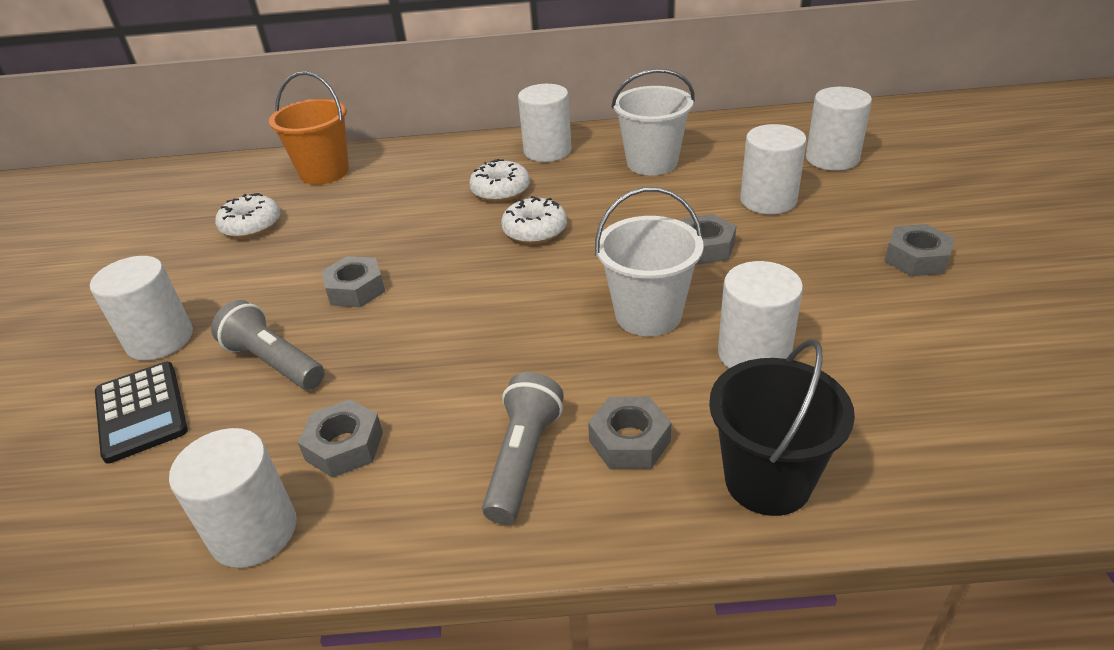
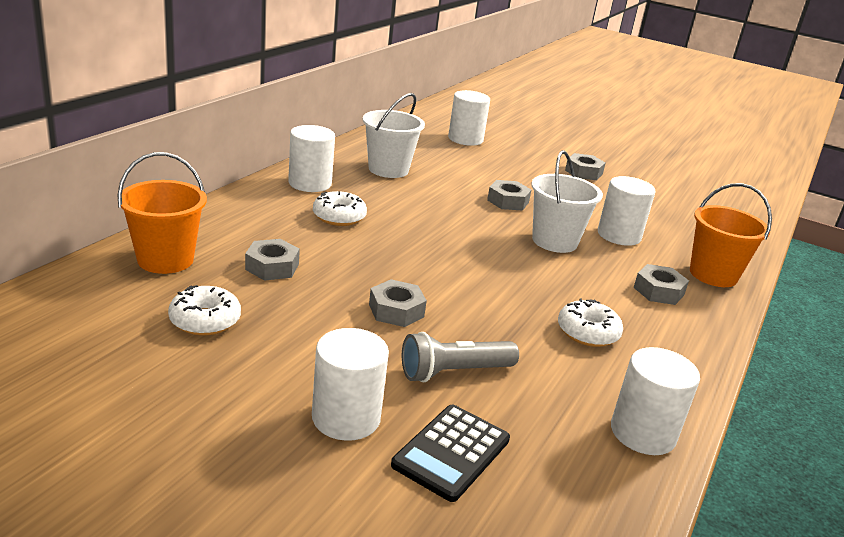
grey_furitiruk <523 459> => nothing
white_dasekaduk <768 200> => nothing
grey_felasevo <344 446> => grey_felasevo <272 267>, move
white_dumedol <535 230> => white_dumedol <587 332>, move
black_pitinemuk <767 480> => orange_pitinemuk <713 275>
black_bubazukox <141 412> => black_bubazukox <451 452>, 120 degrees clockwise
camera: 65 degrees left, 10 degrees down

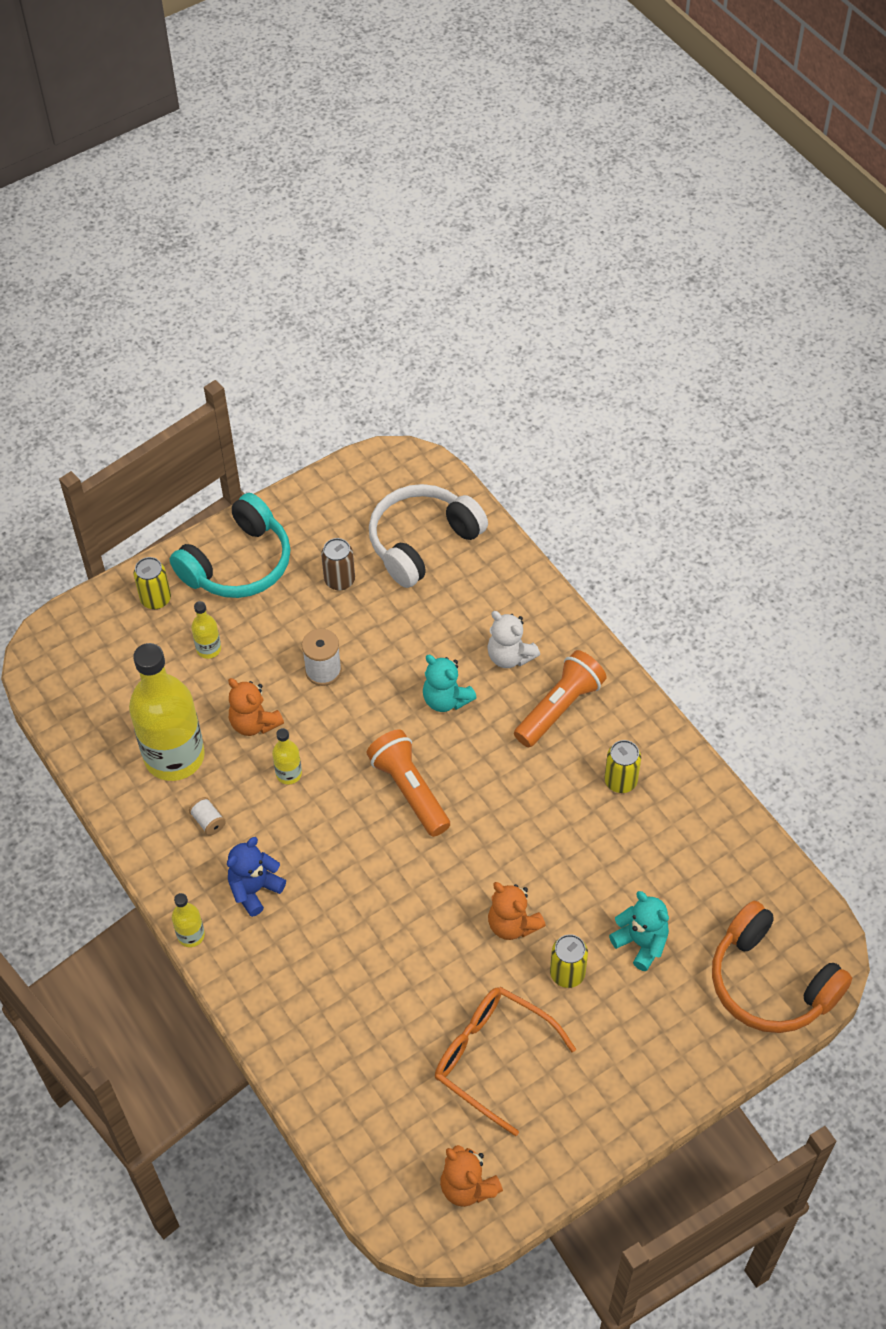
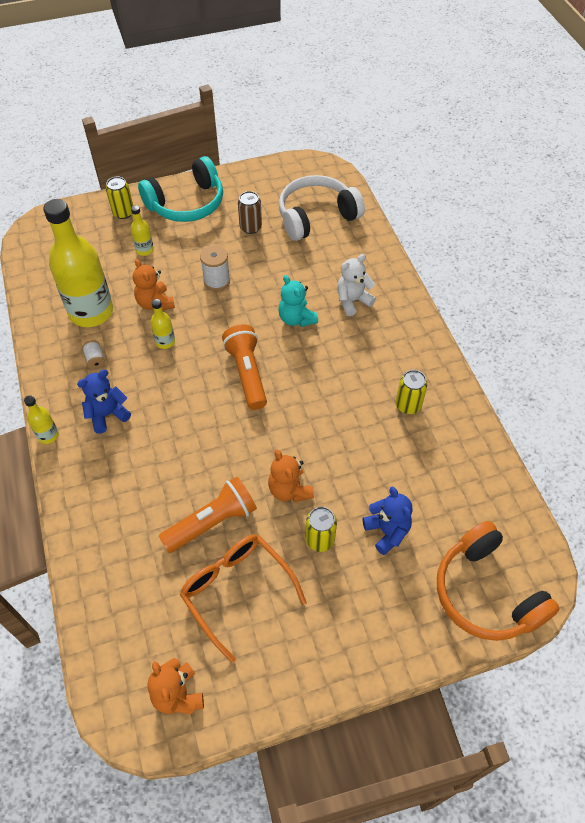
orange_furitiruk <559 707> => orange_furitiruk <212 522>, move
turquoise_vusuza <641 943> => blue_vusuza <387 531>
white_vusuza <510 656> => white_vusuza <352 301>, 90 degrees clockwise
camera: 15 degrees right, 0 degrees up

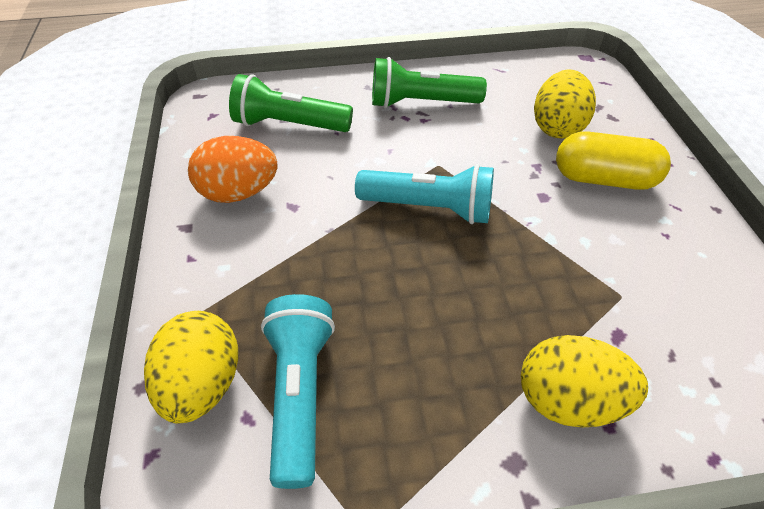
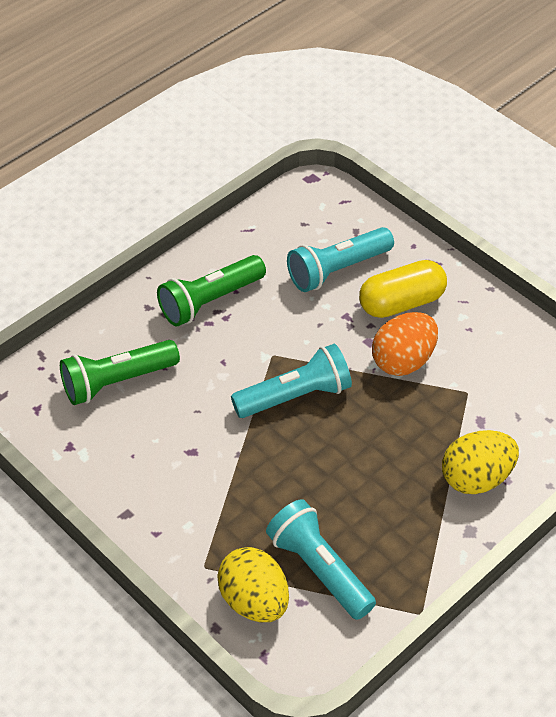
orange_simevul <239 192> => orange_simevul <403 361>, move
yellow_simevul <557 127> => turquoise_furitiruk <337 270>
camera: 35 degrees left, 0 degrees up

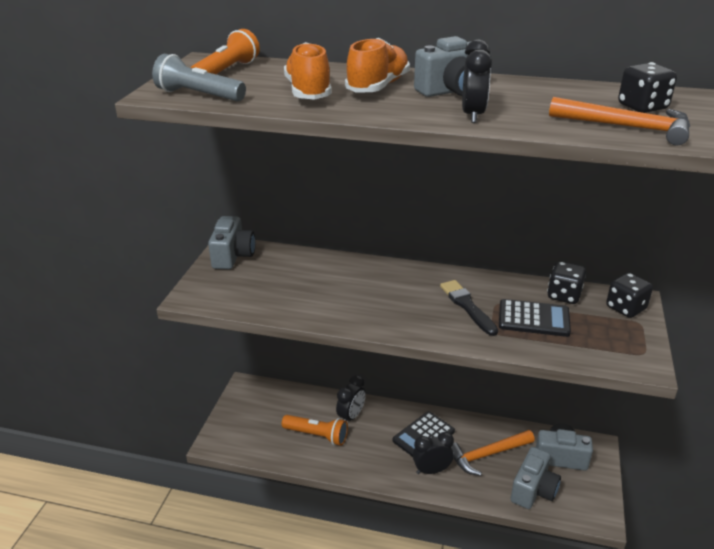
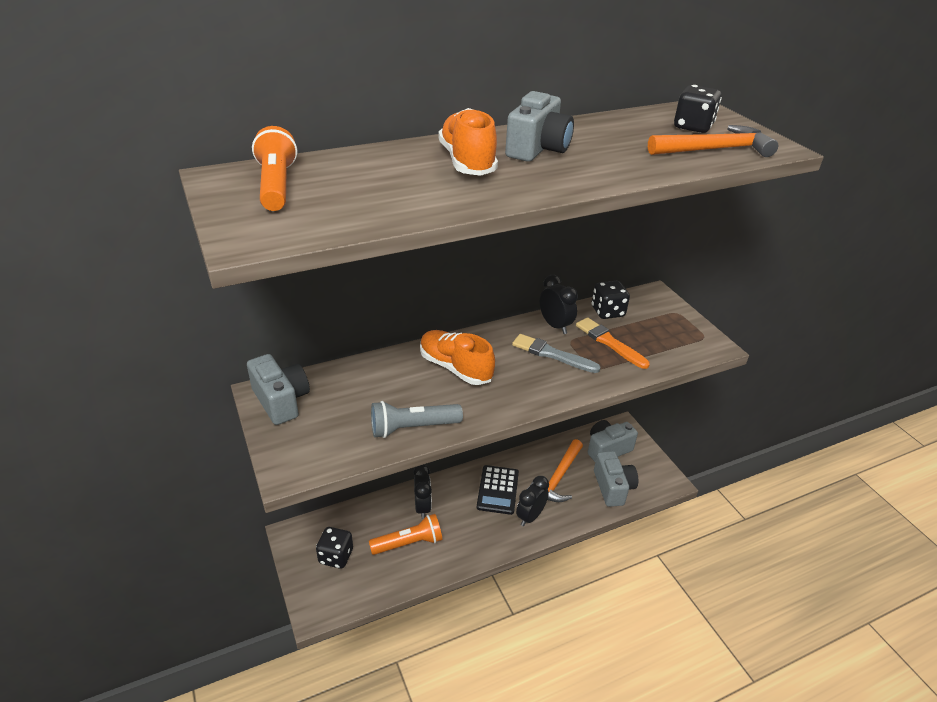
grey_furitiruk <198 95> => grey_furitiruk <412 428>, move
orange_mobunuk <308 92> => orange_mobunuk <455 368>, move
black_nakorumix <473 115> => black_nakorumix <555 326>, move
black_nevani <625 308> => black_nevani <336 556>, move
black_bubazukox <533 319> => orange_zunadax <609 342>
black_zunadax <467 306> => grey_zunadax <552 354>
camera: 40 degrees left, 5 degrees up

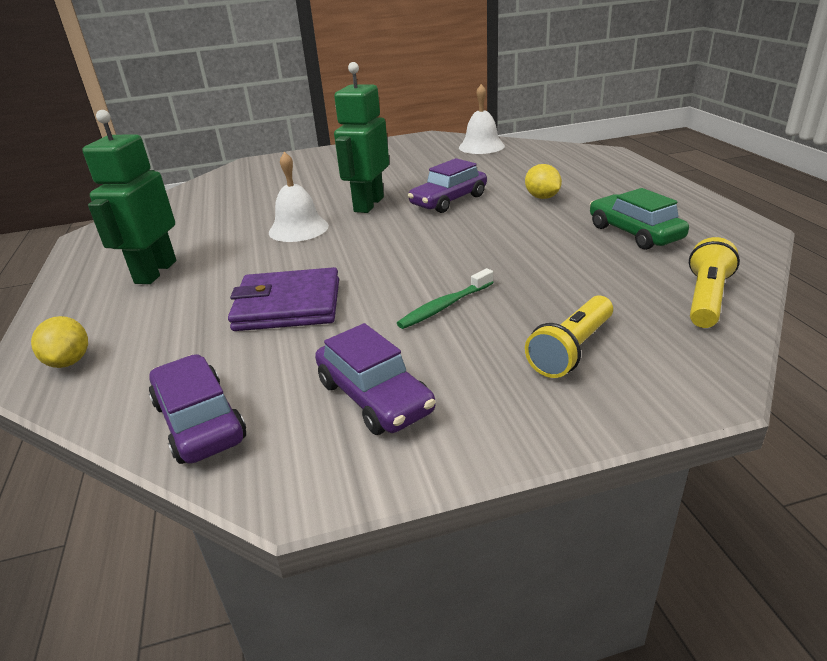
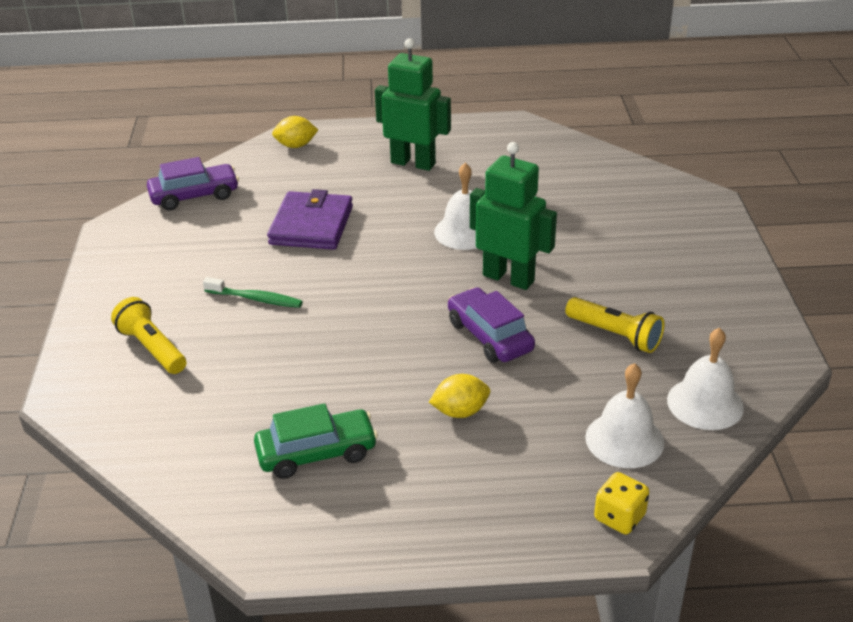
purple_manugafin <374 397> => nothing
nothing => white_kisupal <624 439>
nothing => yellow_nevani <619 517>
yellow_furitiruk <706 298> => yellow_furitiruk <615 335>, move
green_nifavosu <444 306> => green_nifavosu <256 299>, 135 degrees clockwise
camera: 100 degrees right, 5 degrees up

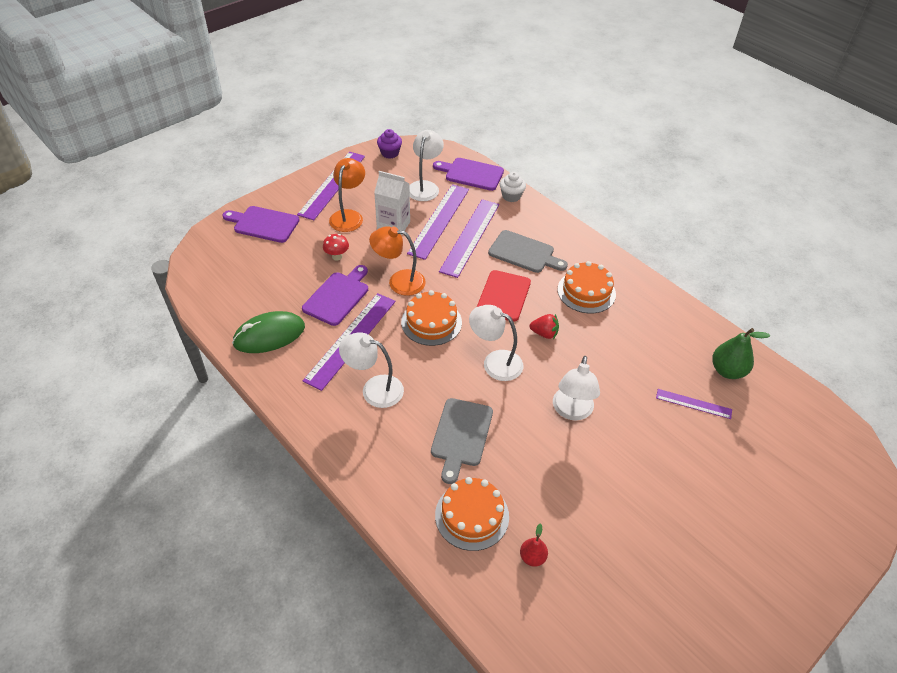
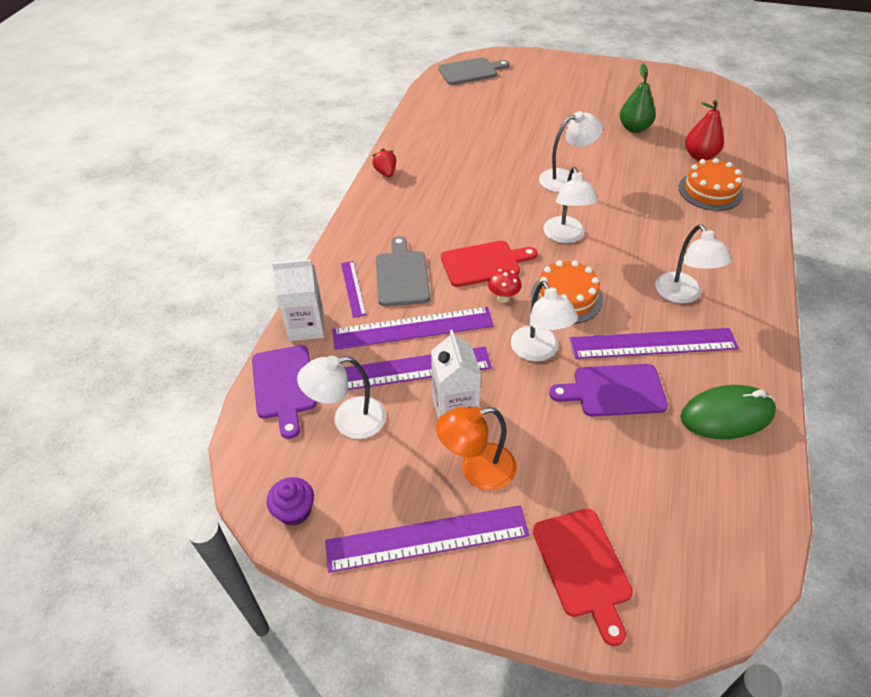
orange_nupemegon <586 292> => nothing
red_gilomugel <337 256> => red_gilomugel <503 298>, move
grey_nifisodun <461 435> => grey_nifisodun <470 71>, move
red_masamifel <544 333> => red_masamifel <386 172>, move
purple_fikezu <693 404> => purple_fikezu <353 288>, move
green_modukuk <727 371> => green_modukuk <634 128>, move
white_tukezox <511 196> => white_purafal <306 326>
purple_nifisodun <263 224> => red_nifisodun <583 567>
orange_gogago <399 281> => white_gogago <539 351>
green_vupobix <269 335> => green_vupobix <726 415>, 45 degrees counterclockwise
red_modukuk <532 557> => red_modukuk <700 156>, x1.70
camera: 120 degrees left, 0 degrees up

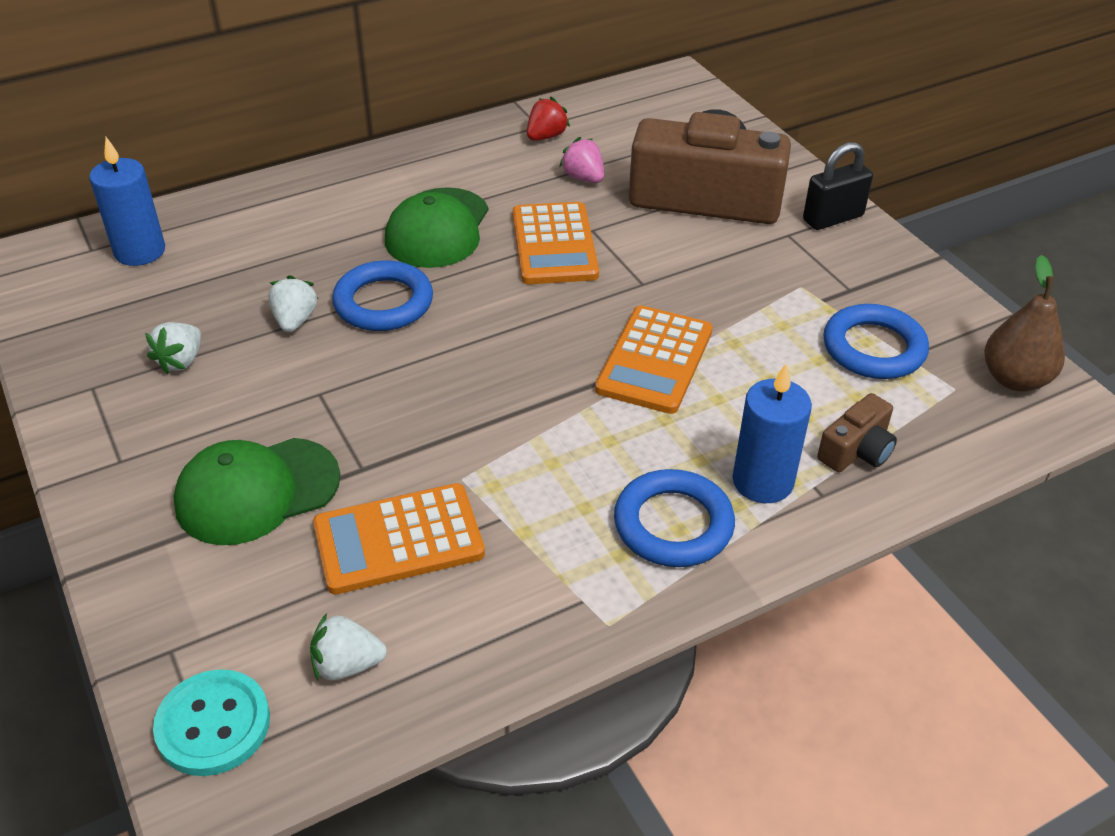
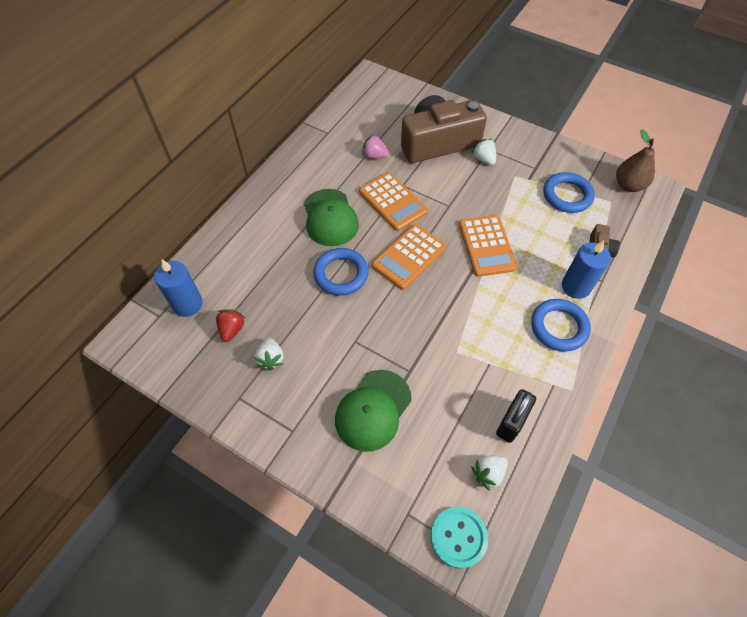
white_masamifel <295 320> => white_masamifel <484 159>, move
orange_bubazukox <398 540> => orange_bubazukox <409 257>, move
red_masamifel <546 136> => red_masamifel <232 329>, move
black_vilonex <833 218> => black_vilonex <511 422>, move
camera: 30 degrees left, 15 degrees up

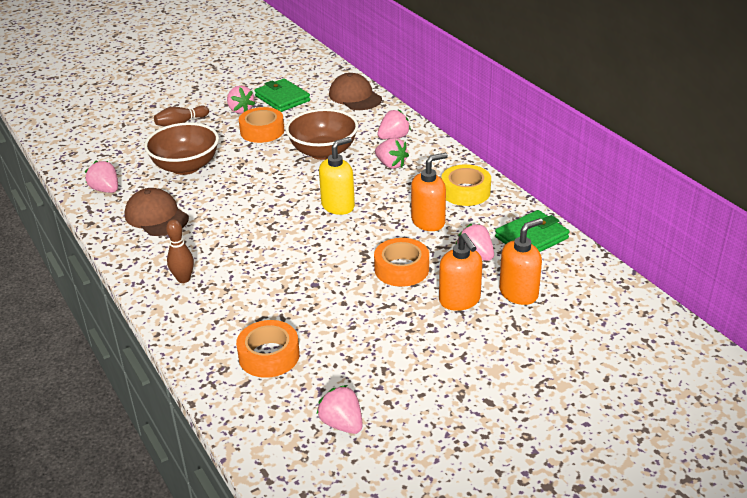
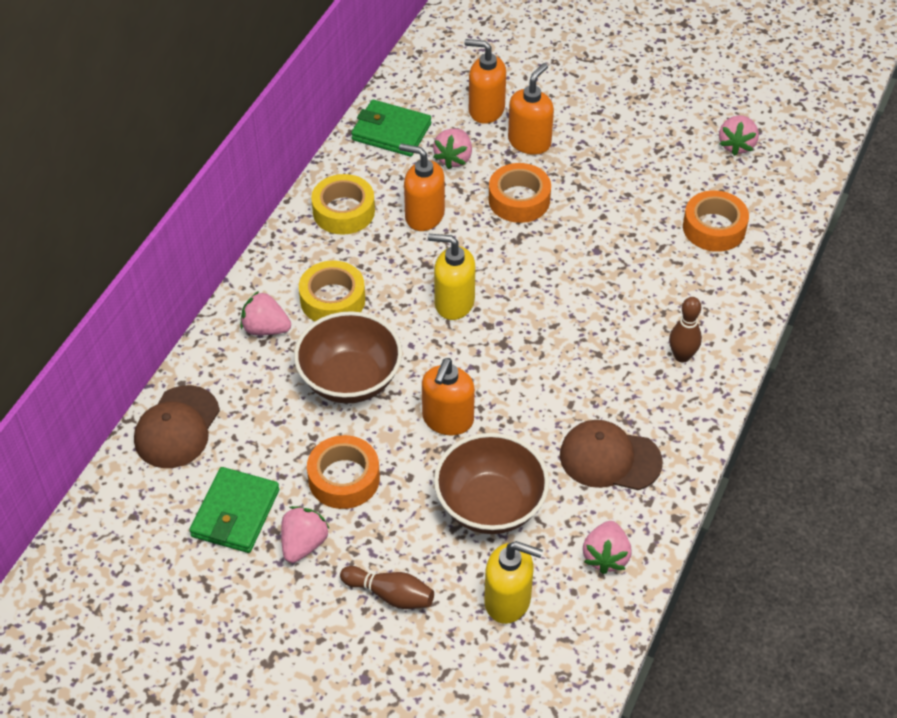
nothing => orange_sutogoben <447 420>
nothing => yellow_sutogoben <508 600>
pink_masamifel <391 164> => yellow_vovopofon <332 300>
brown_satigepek <156 216> => brown_satigepek <609 458>, 90 degrees clockwise
camera: 125 degrees left, 15 degrees up

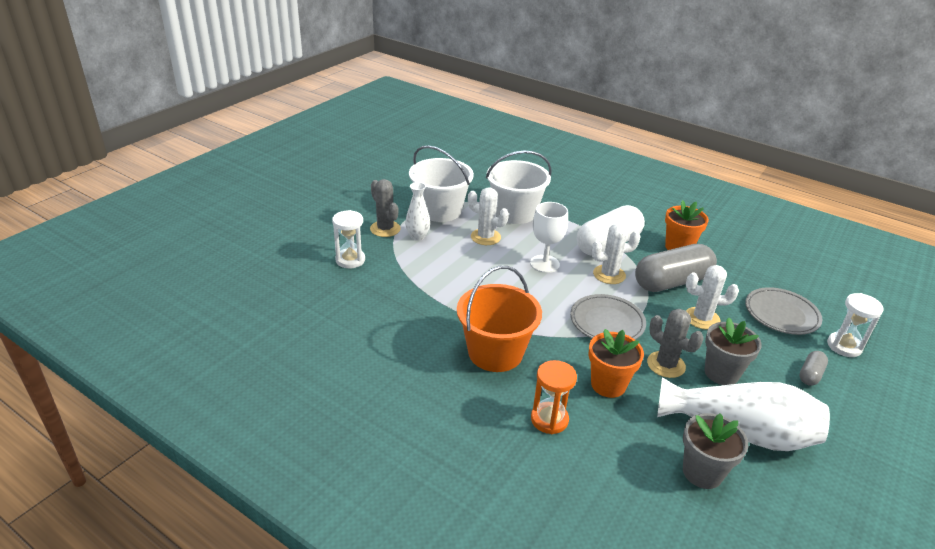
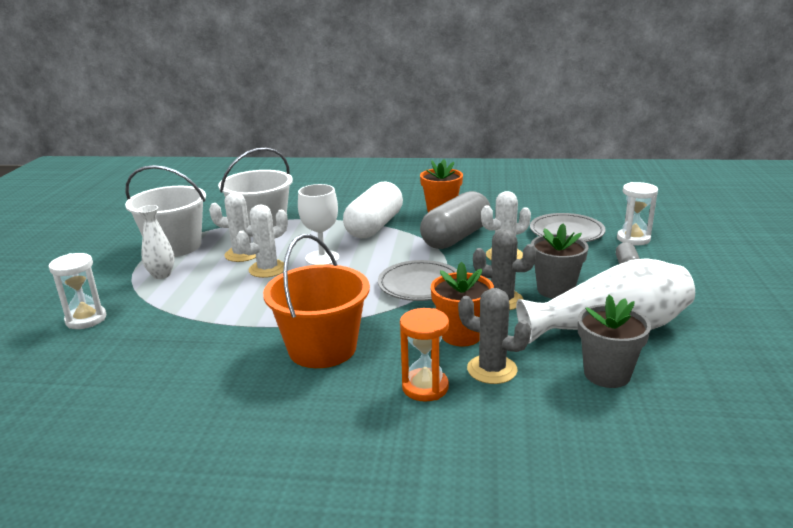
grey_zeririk <385 229> => grey_zeririk <492 369>, move
white_zeririk <609 274> => white_zeririk <267 269>, move
camera: 25 degrees left, 10 degrees down

